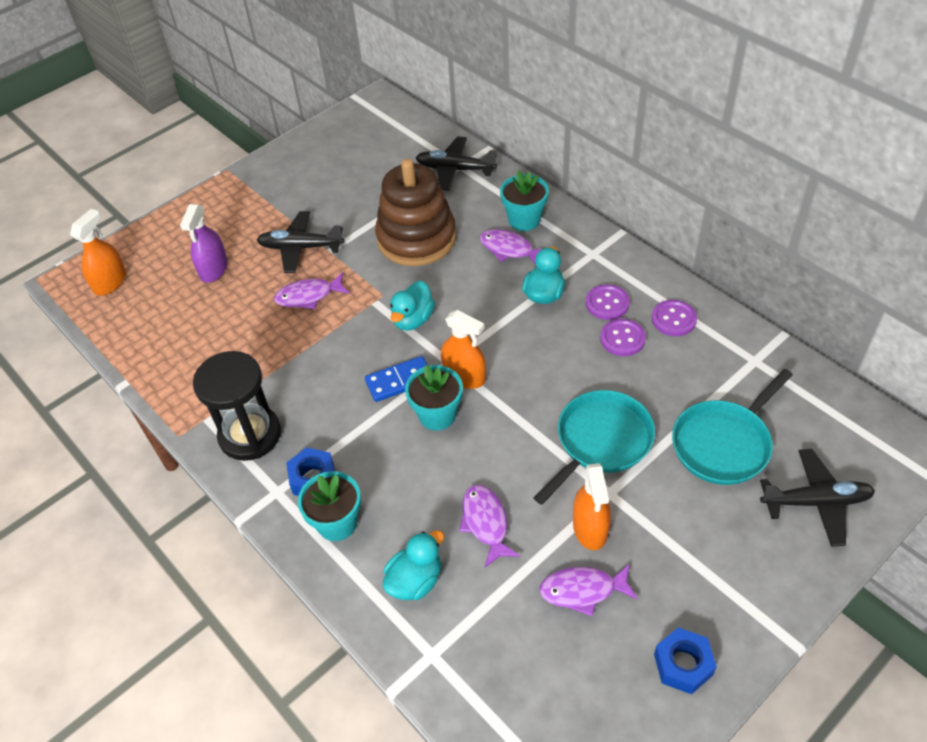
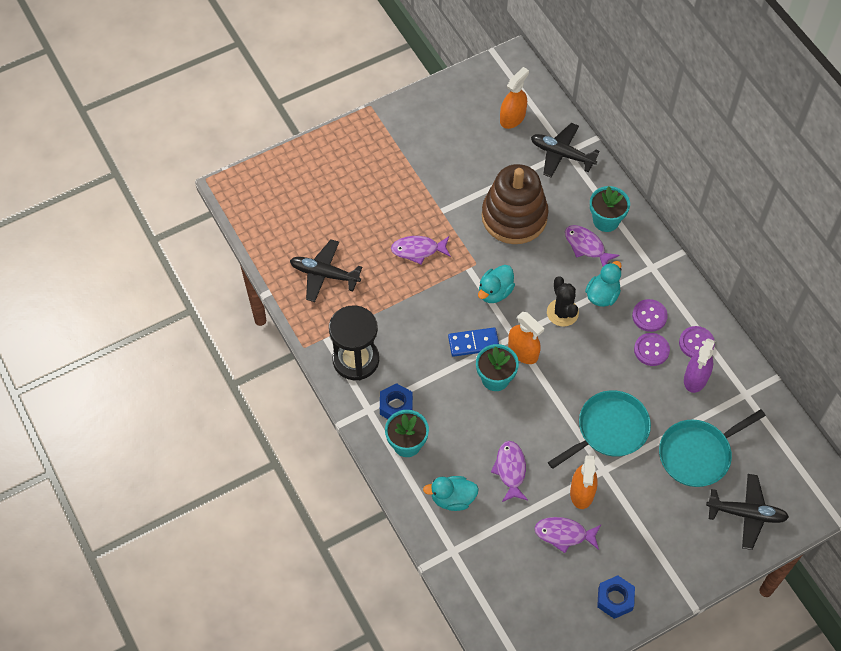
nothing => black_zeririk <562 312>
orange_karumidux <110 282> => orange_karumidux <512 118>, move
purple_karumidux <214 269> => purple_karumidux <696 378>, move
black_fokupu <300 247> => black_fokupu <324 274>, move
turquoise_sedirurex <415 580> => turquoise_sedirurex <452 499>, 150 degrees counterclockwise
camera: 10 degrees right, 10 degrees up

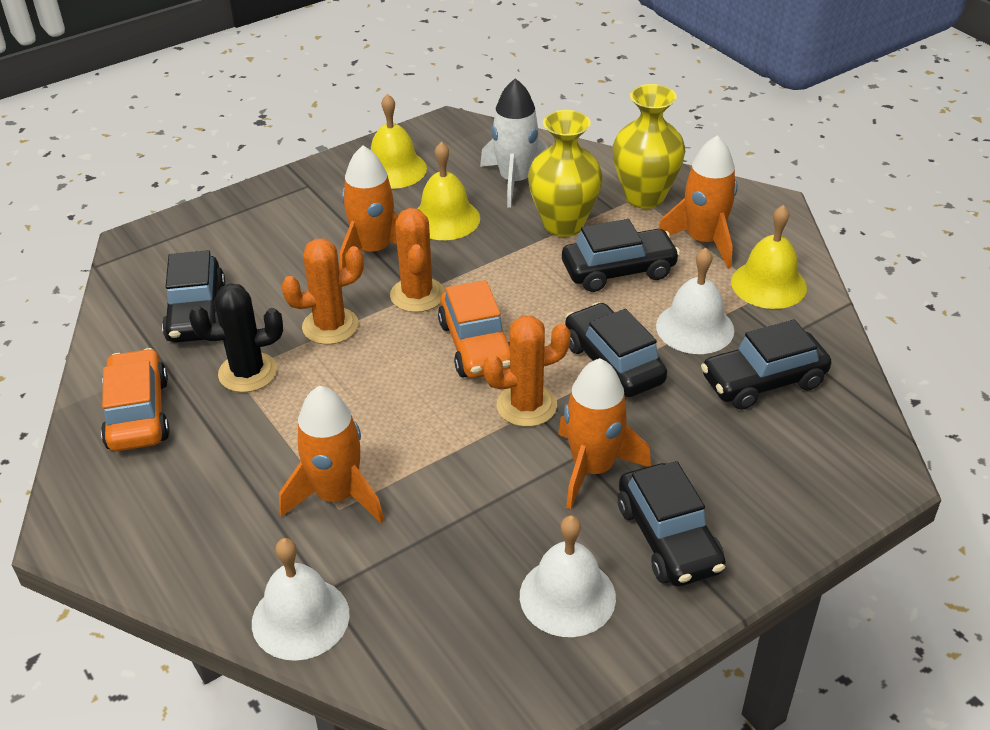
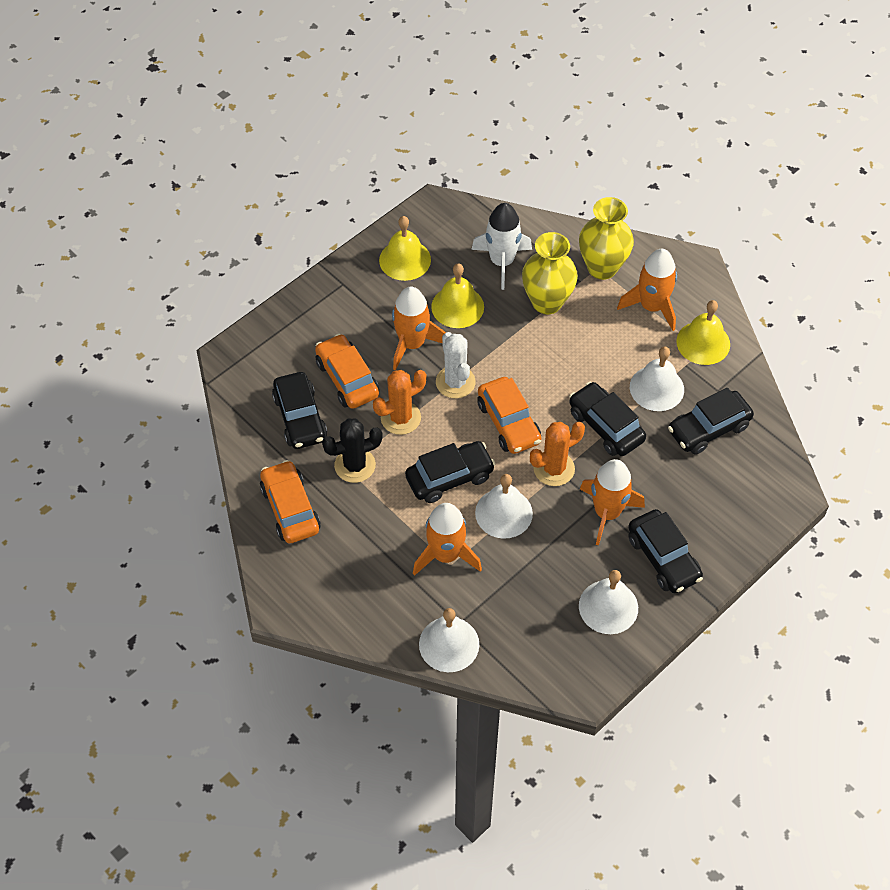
nothing => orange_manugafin <347 379>
nothing => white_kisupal <503 513>
black_manugafin <618 270> => black_manugafin <449 477>, move
orange_zeririk <417 295> => white_zeririk <455 382>
camera: 10 degrees left, 15 degrees up

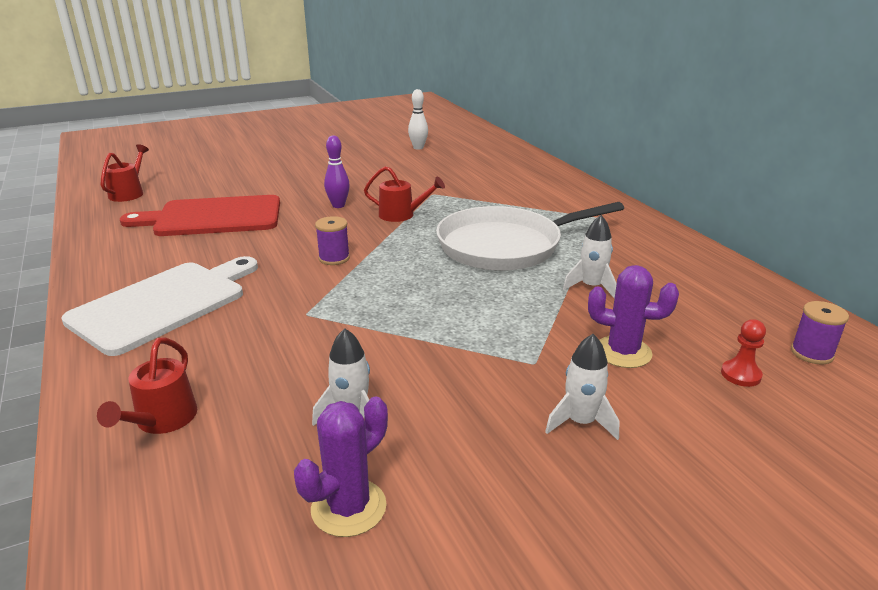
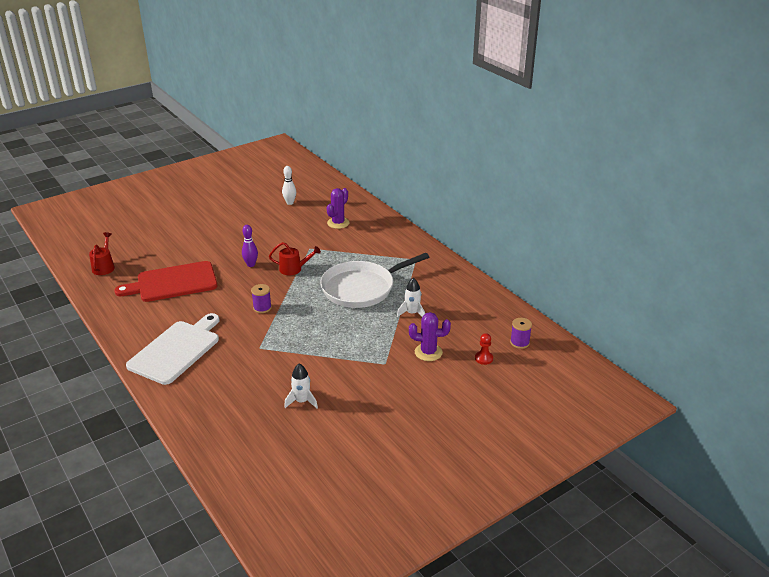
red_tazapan <162 421> => nothing
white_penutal <580 422> => nothing
purple_zeririk <348 507> => purple_zeririk <338 223>, move
camera: 10 degrees left, 5 degrees up

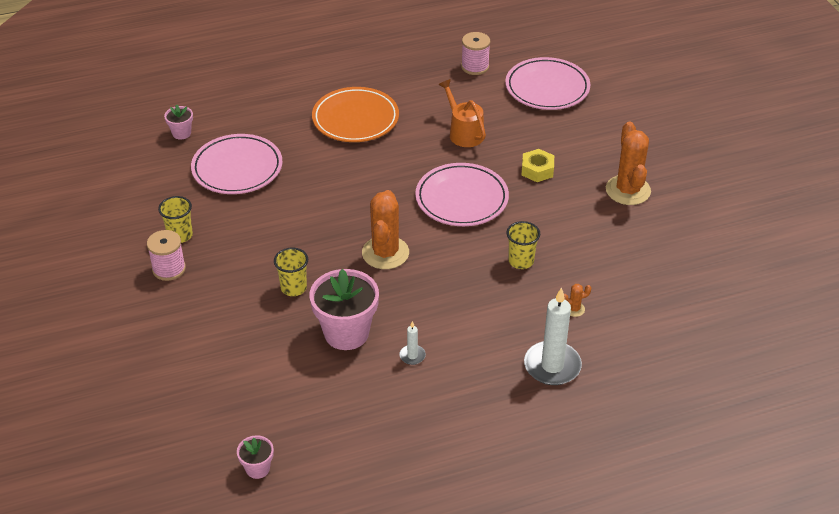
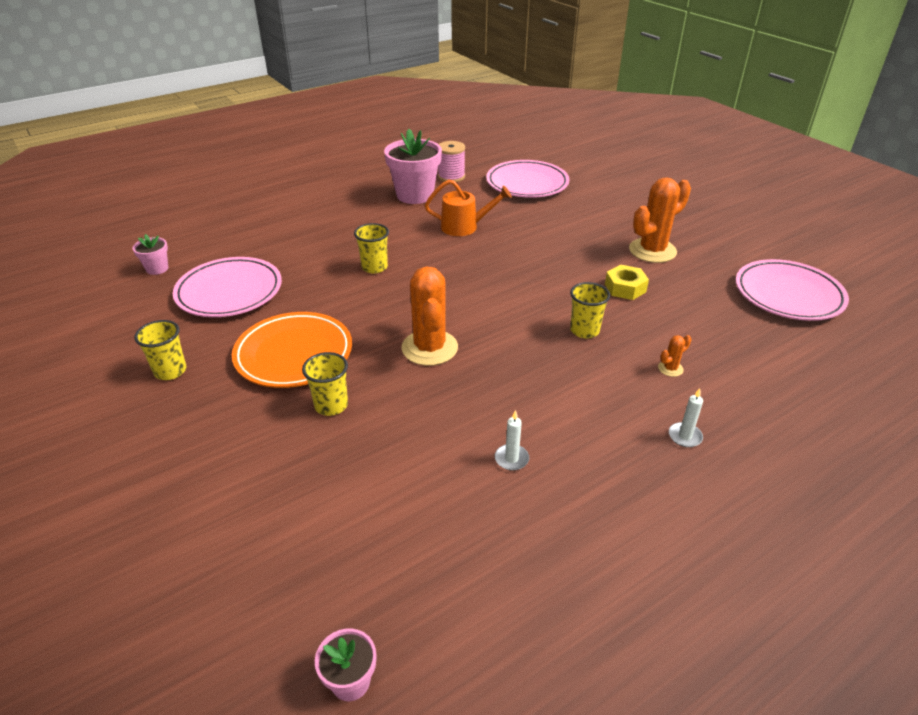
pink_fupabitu <169 269> => nothing
nothing => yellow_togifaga <374 267>
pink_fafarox <346 333> => pink_fafarox <415 195>, move
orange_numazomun <355 119> => orange_numazomun <294 354>, move
pink_numazomun <461 199> => pink_numazomun <788 295>, move
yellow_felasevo <537 170> => yellow_felasevo <625 288>, move
orange_tazapan <463 132> => orange_tazapan <465 227>, 135 degrees clockwise
orange_zeririk <628 190> => orange_zeririk <652 251>, 75 degrees clockwise
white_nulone <552 366> => white_nulone <685 436>, x0.46
camera: 15 degrees left, 5 degrees down

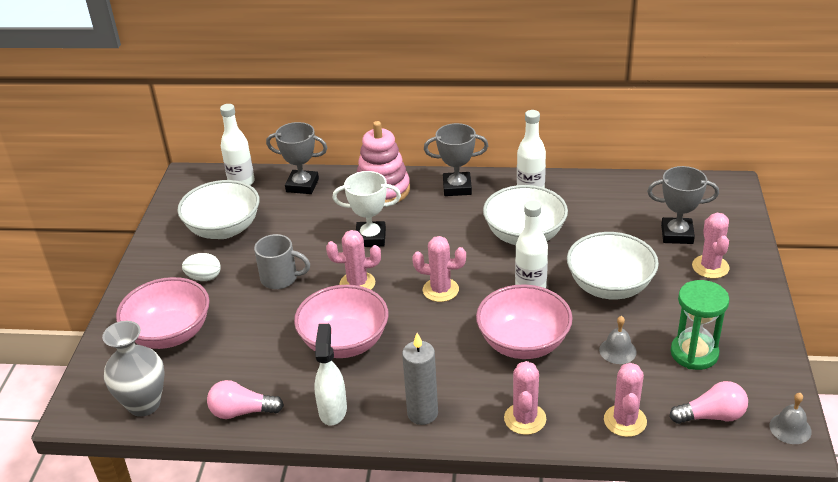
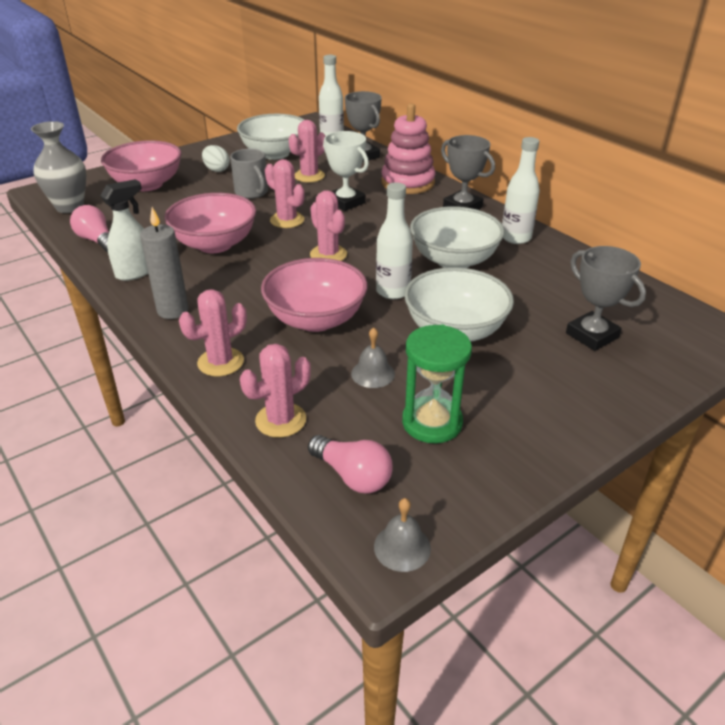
pink_zeririk <710 267> => pink_zeririk <309 176>, move
camera: 45 degrees right, 0 degrees up

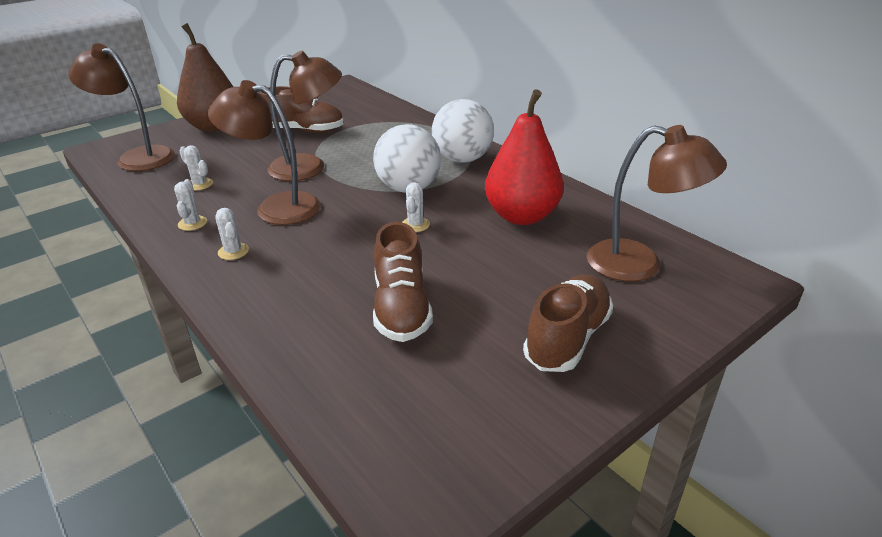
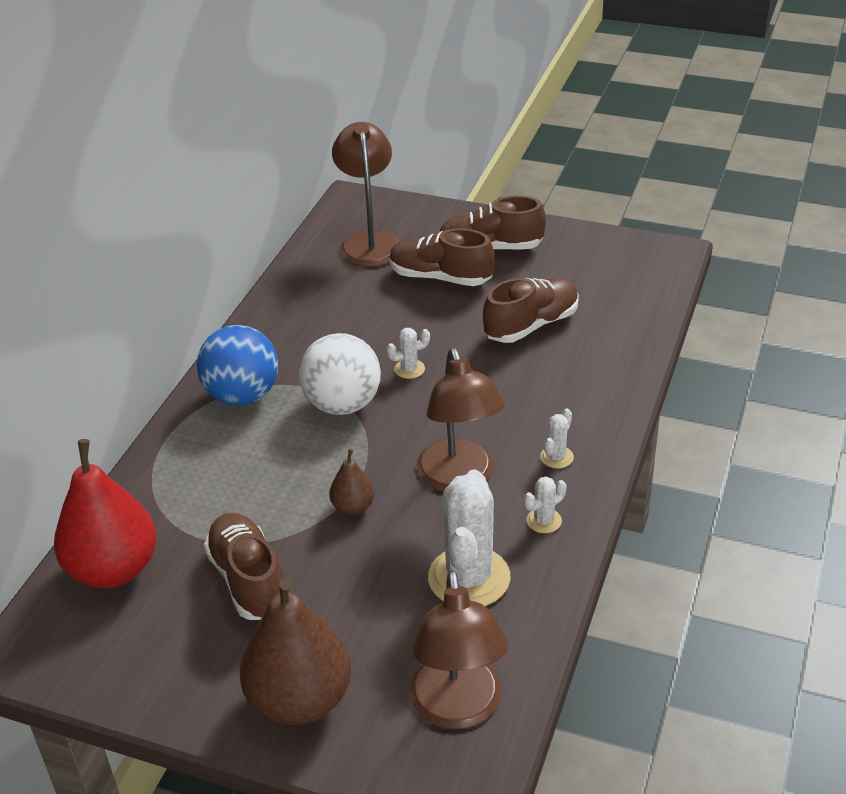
nothing => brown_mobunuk <440 277>
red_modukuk <521 216> => red_modukuk <113 569>, move
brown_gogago <309 167> => brown_modukuk <353 507>
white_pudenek <462 159> => blue_pudenek <242 396>
white_zeririk <200 184> => white_zeririk <469 578>, x2.24
camera: 120 degrees left, 5 degrees up

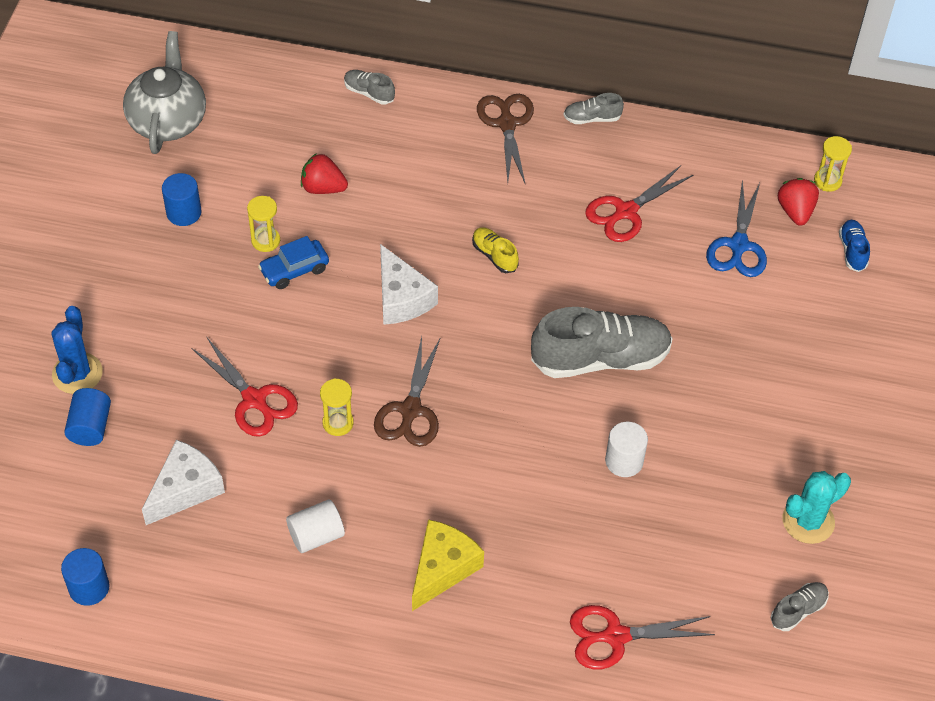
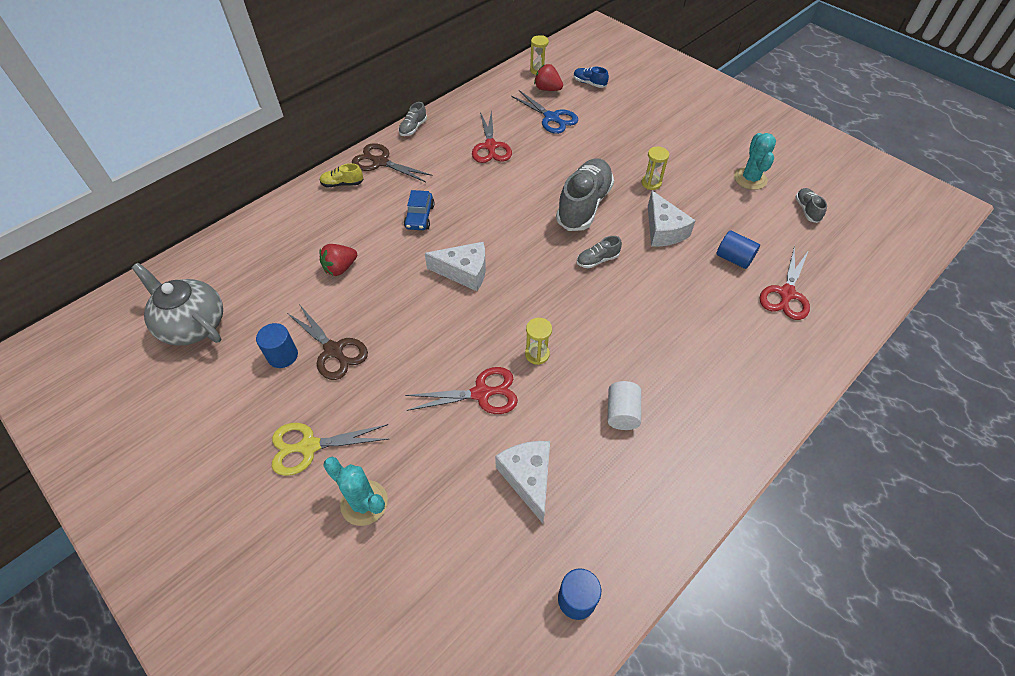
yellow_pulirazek <442 568> => nothing
nothing => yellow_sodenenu <309 446>
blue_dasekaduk <90 427> => blue_dasekaduk <733 258>, move
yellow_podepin <265 241> => yellow_podepin <651 183>, move
blue_manugafin <294 270> => blue_manugafin <420 217>, move
grey_mobunuk <369 93> => grey_mobunuk <597 260>, move
brown_sodenenu <410 410> => brown_sodenenu <333 350>, move
yellow_mobunuk <494 255> => yellow_mobunuk <342 184>, move
white_dasekaduk <624 461> => white_pulirazek <663 230>
blue_zeririk <77 373> => turquoise_zeririk <364 503>
camera: 55 degrees left, 0 degrees up

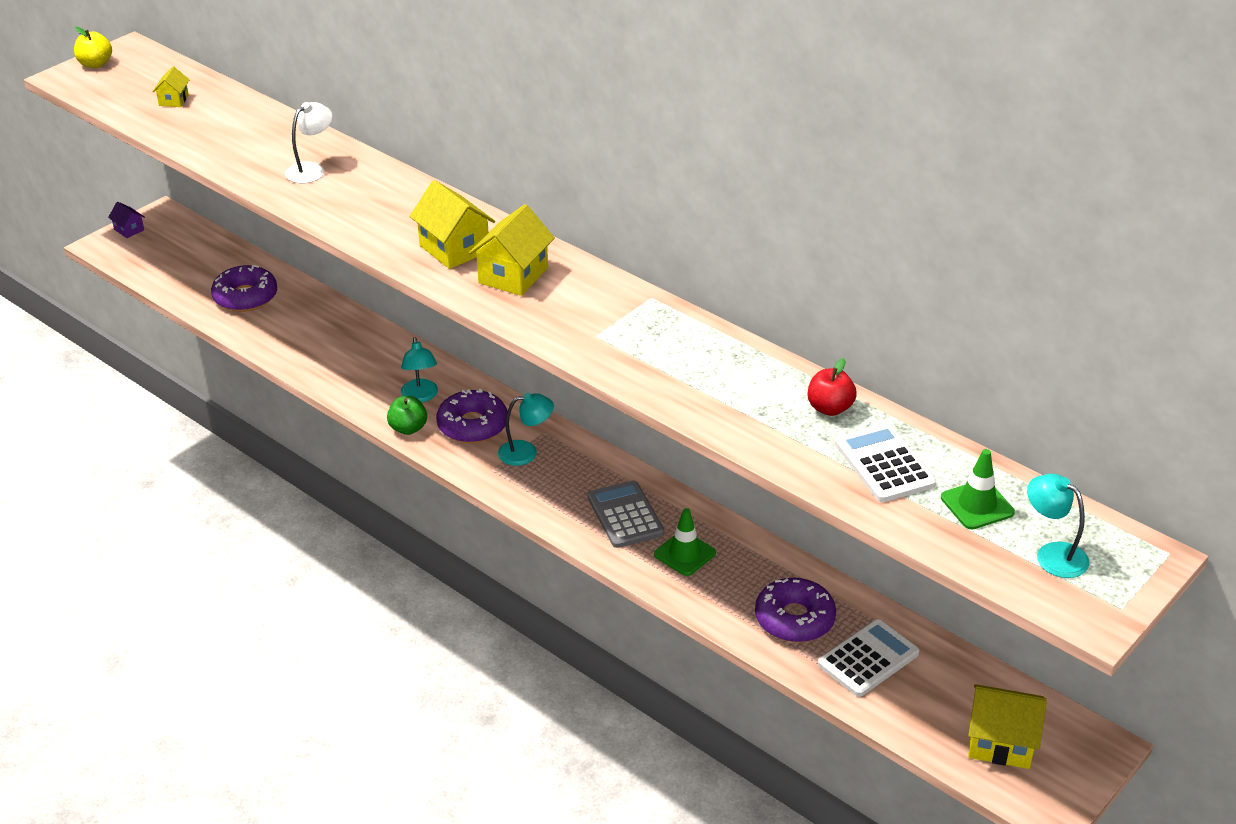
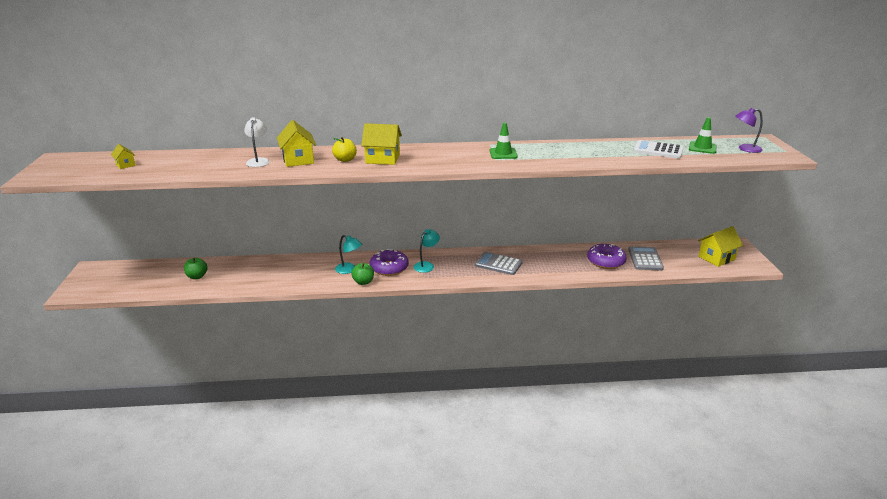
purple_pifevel <129 230> => nothing
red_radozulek <829 408> => nothing
yellow_radozulek <95 64> => yellow_radozulek <345 160>, move
yellow_pifevel <513 275> => yellow_pifevel <298 160>, move
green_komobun <685 554> => green_komobun <503 154>, move
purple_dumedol <245 297> => green_radozulek <197 276>
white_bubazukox <868 659> => grey_bubazukox <645 259>
turquoise_gogago <1052 554> => purple_gogago <745 149>
camera: 45 degrees left, 10 degrees down

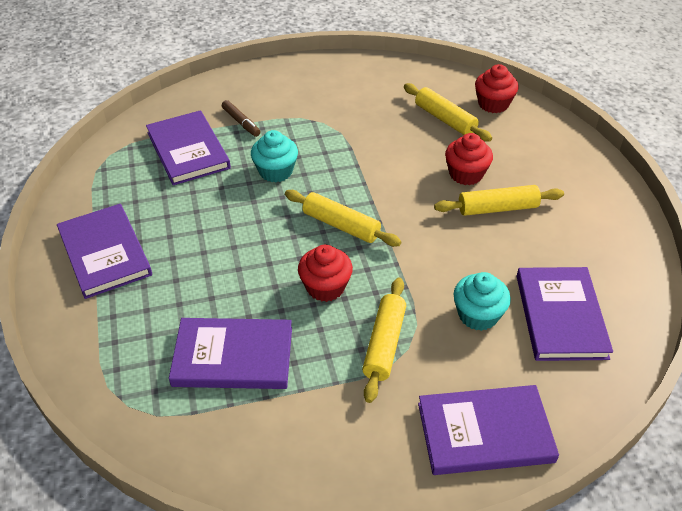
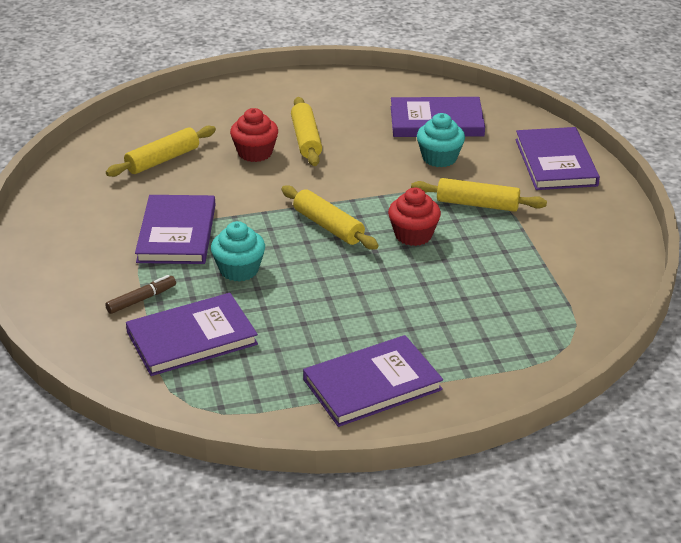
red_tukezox <493 104> => nothing
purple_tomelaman <233 357> => purple_tomelaman <177 233>, move
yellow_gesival <341 225> => yellow_gesival <328 226>, 75 degrees counterclockwise
camera: 90 degrees left, 10 degrees down

